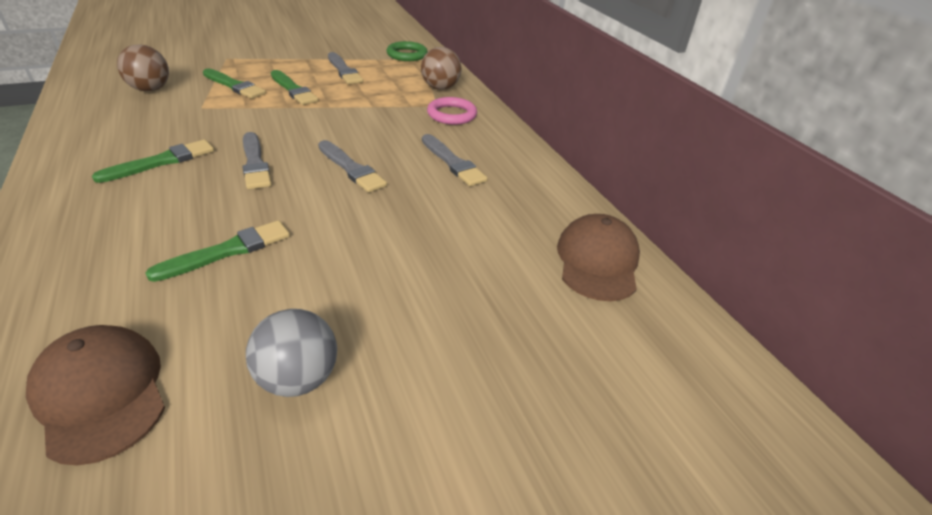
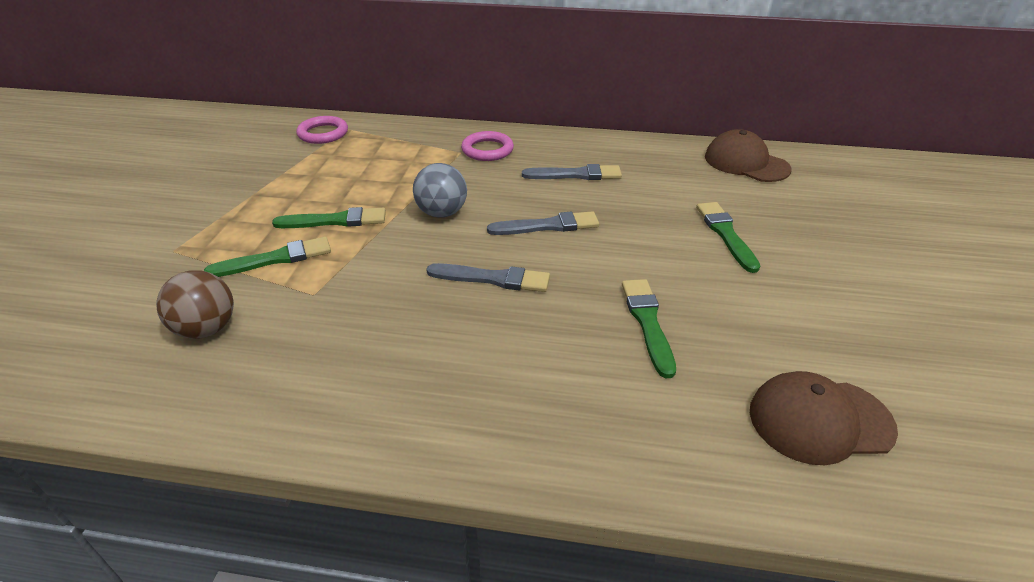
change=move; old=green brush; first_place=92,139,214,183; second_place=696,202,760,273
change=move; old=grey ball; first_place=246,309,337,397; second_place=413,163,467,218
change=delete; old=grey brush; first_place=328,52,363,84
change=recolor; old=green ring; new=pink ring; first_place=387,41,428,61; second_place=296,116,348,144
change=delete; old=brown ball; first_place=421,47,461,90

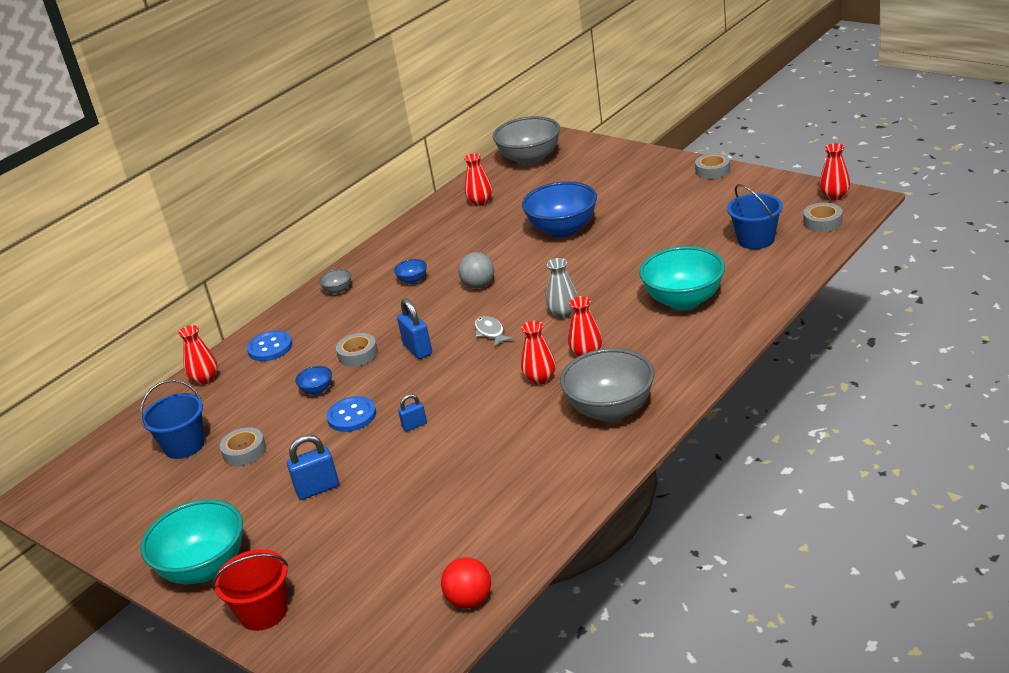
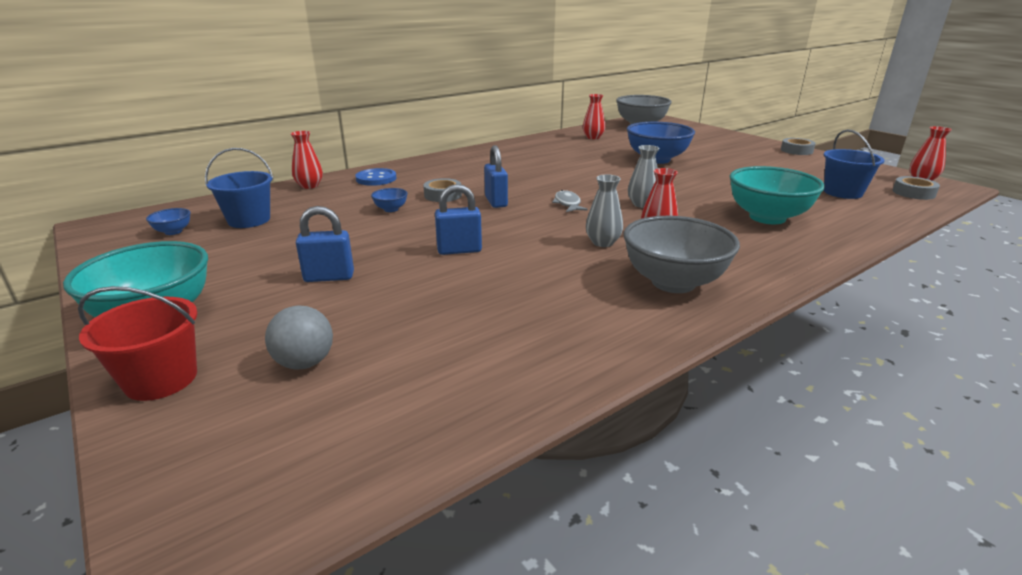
change=delete; old=grey tape; first_place=220,427,266,466
change=delete; old=grey bowl; first_place=319,269,351,294
change=delete; old=blue button; first_place=326,396,376,432
change=move; old=blue bowl; first_place=394,259,427,284; second_place=146,208,191,235
change=resize; old=blue padlock; first_place=398,394,427,432; second_place=435,184,482,255; factor=1.67
change=delete; old=red ball; first_place=441,557,491,608
change=move; old=grey ball; first_place=458,252,494,289; second_place=265,306,333,369
change=recolor; old=red vase; new=grey vase; first_place=521,321,556,385; second_place=586,174,623,247

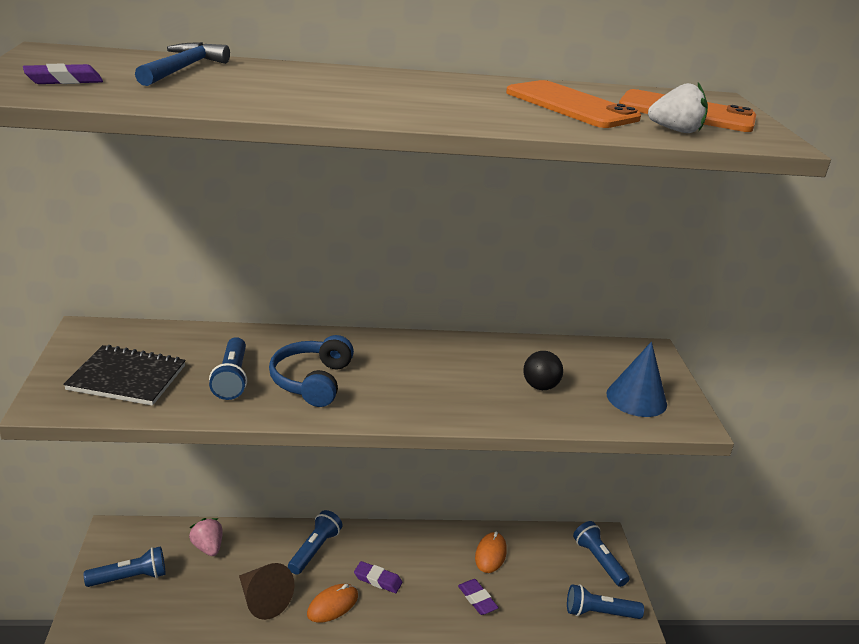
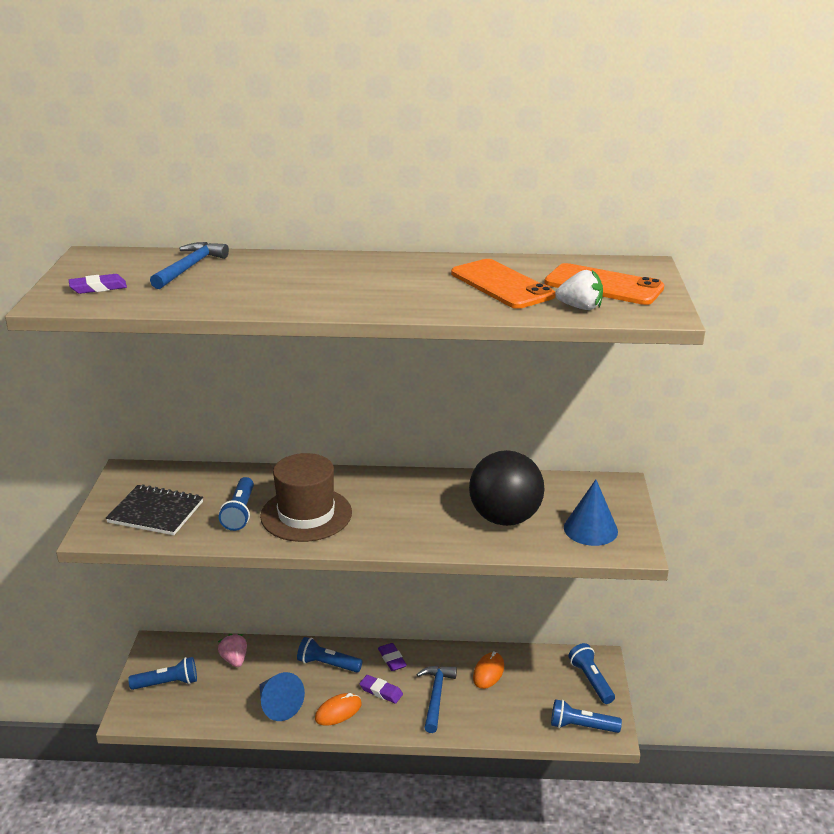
change=recolor; old=brown cone; new=blue cone; first_place=239,563,294,620; second_place=259,672,305,721
change=replace; old=blue headphones; new=brown hat; first_place=269,335,354,407; second_place=260,453,352,542
change=rotate; old=blue flashlight; first_place=288,510,342,575; second_place=297,637,362,673; degrees=-105
change=move; old=purple eraser; first_place=458,579,499,615; second_place=378,643,407,671
change=resize; old=black ball; first_place=523,351,563,390; second_place=469,450,544,526; factor=2.13
change=insert; new=blue hammer; second_place=416,666,457,733

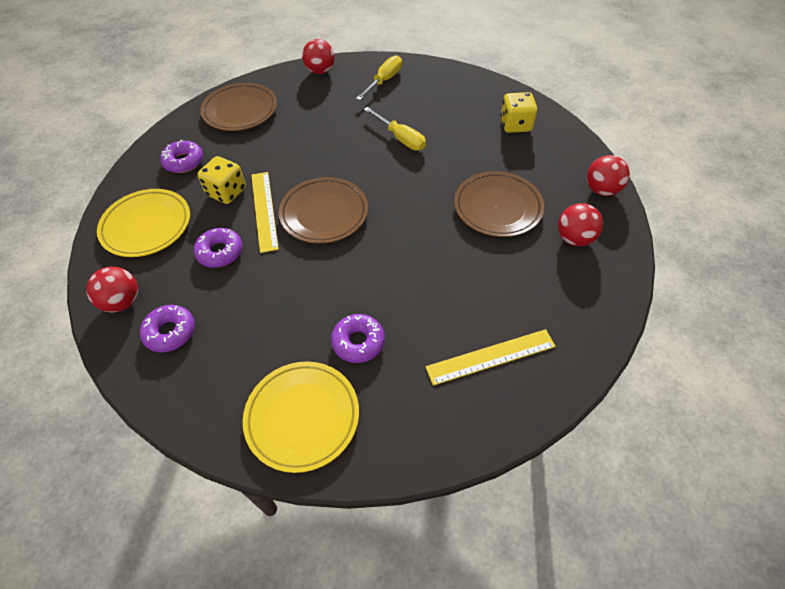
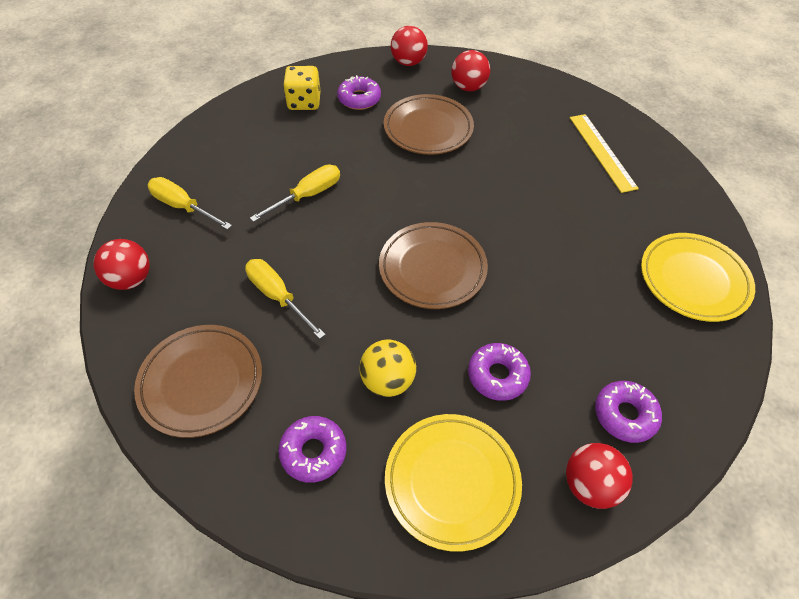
change=replace; old=yellow dice; new=yellow ball; first_place=198,156,246,204; second_place=359,340,416,397
change=delete; old=yellow ruler; first_place=251,172,279,253
change=move; old=purple donut; first_place=331,314,385,363; second_place=337,75,381,110
change=insert; new=yellow screwdriver; second_place=245,259,326,339

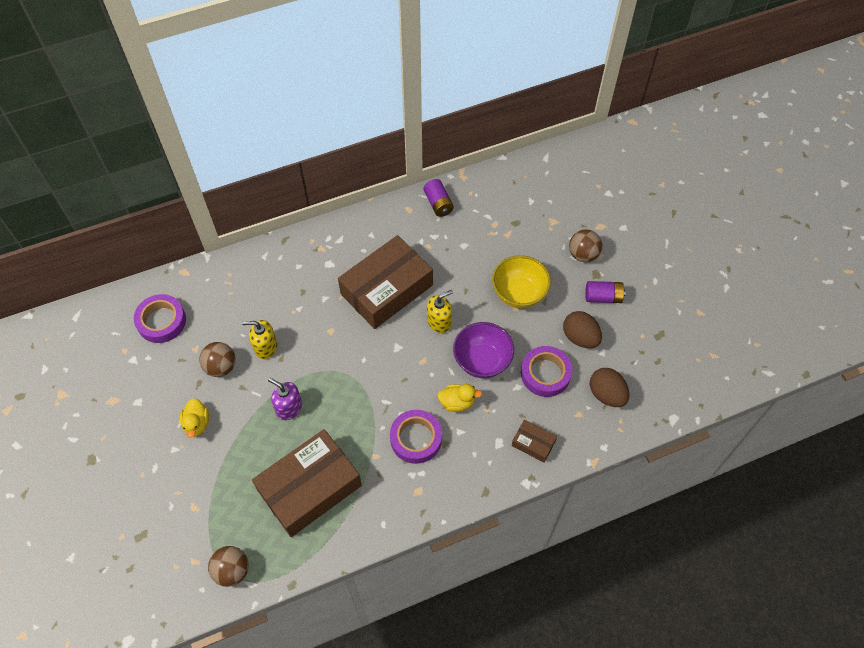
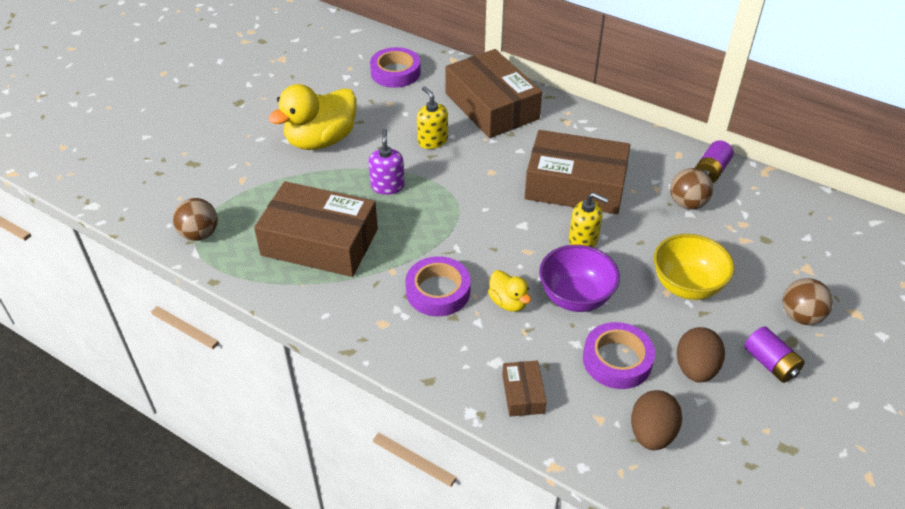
change=resize; old=yellow duck; first_place=180,398,209,438; second_place=268,84,357,150; factor=2.02
change=move; old=brown ball; first_place=199,342,236,377; second_place=670,168,713,210
change=insert; new=brown box; second_place=445,49,542,138

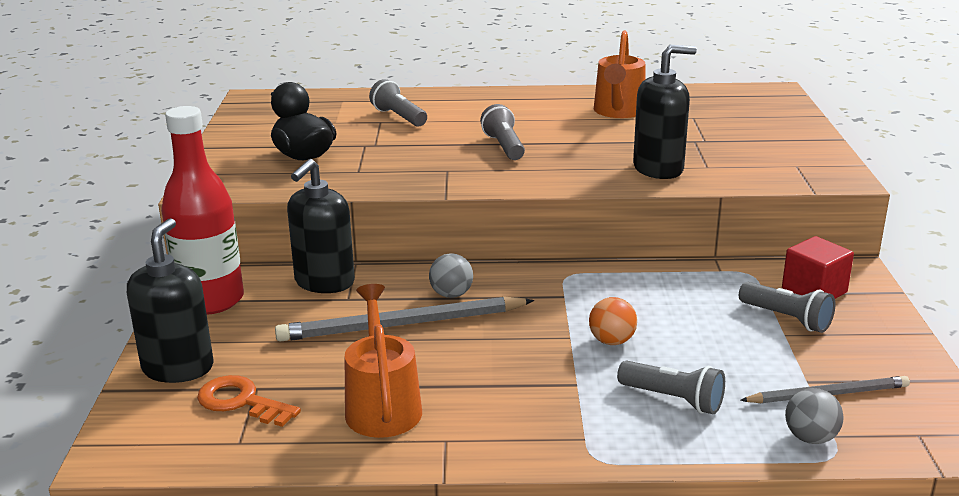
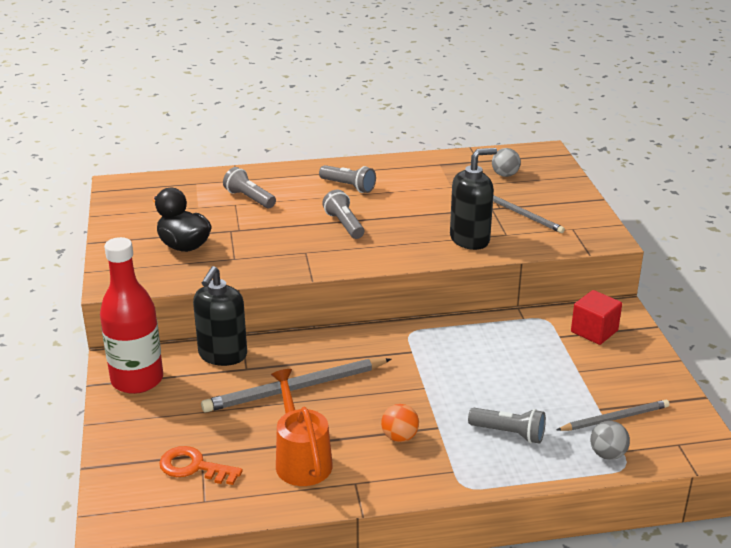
change=delete; old=black soap dispenser; first_place=127,218,214,383
change=move; old=grey ball; first_place=429,253,473,298; second_place=492,148,521,177
change=move; old=orange ball; first_place=589,297,637,345; second_place=381,404,419,442
change=delete; old=orange watering can; first_place=594,31,646,118
change=move; old=grey flashlight; first_place=739,282,835,333; second_place=319,165,376,193
change=insert; new=grey pencil; second_place=493,195,565,233

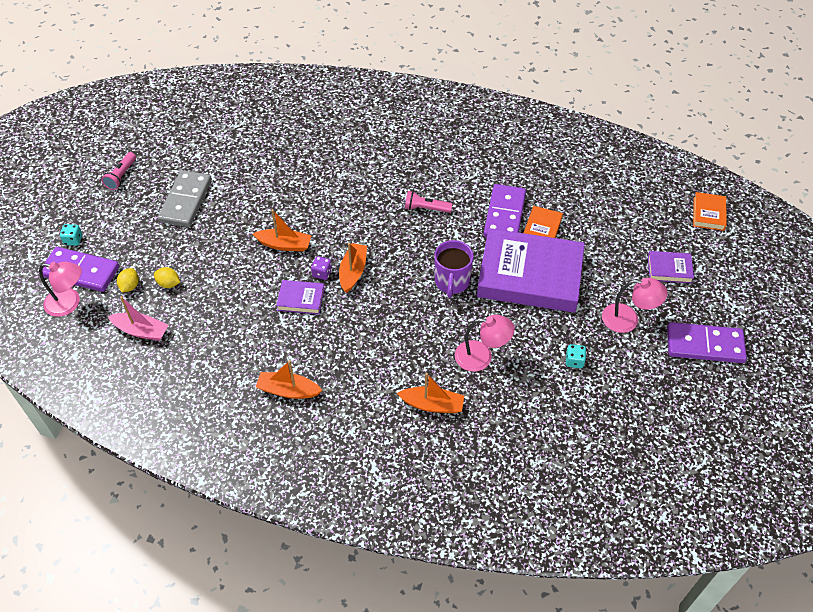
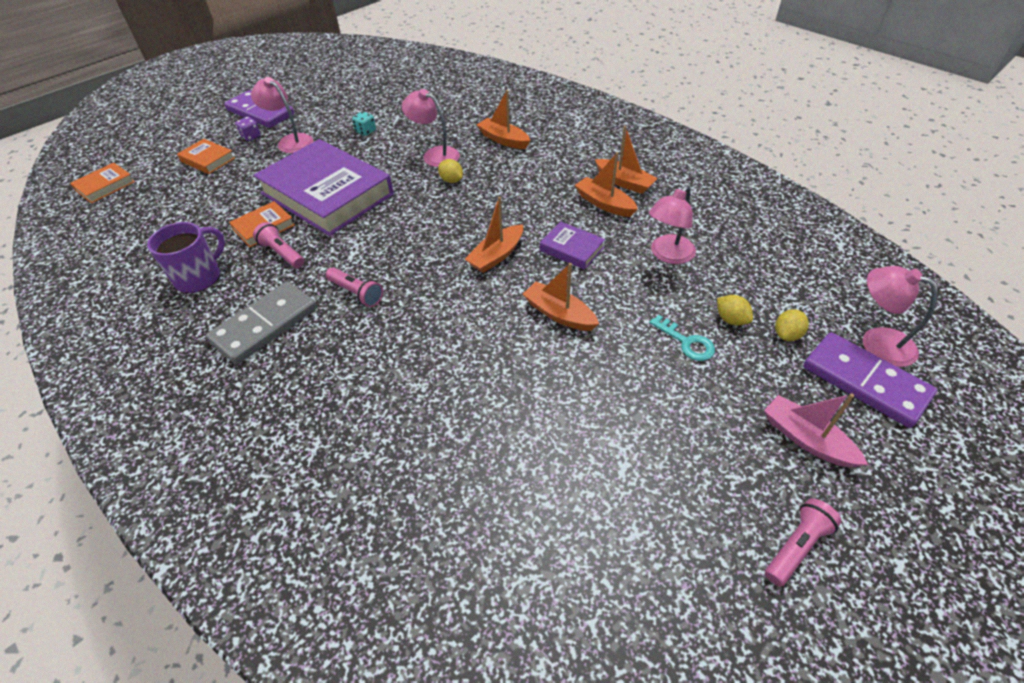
change=delete; old=turquoise dice; first_place=60,224,82,246
change=move; old=pink boat; first_place=108,296,169,341; second_place=764,393,868,468
change=move; old=grey domino; first_place=158,170,212,227; second_place=206,282,317,364
change=move; old=purple dice; first_place=311,256,332,280; second_place=235,117,261,141
change=move; old=purple mug; first_place=435,240,474,298; second_place=147,222,225,293
change=replace; old=purple domino; new=pink flashlight; first_place=483,184,526,238; second_place=253,222,304,268
change=recolor; old=purple book; new=orange book; first_place=648,251,694,283; second_place=177,139,235,174
change=insert; new=yellow lemon; second_place=438,159,463,183
change=insert; new=orange boat; second_place=575,152,638,217
change=insert; new=pink lamp; second_place=649,185,696,264
change=insert; new=turquoise key; second_place=649,315,715,361

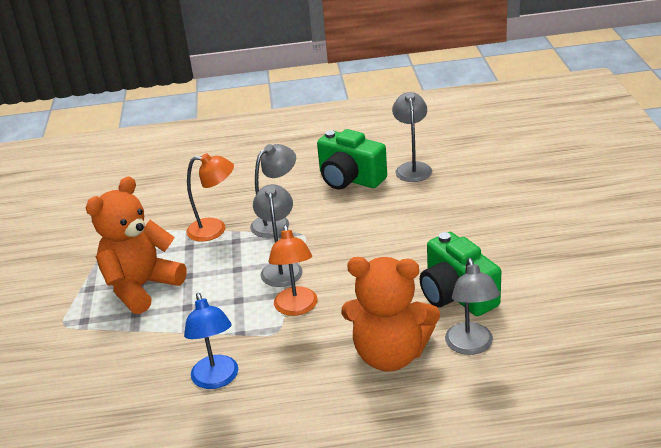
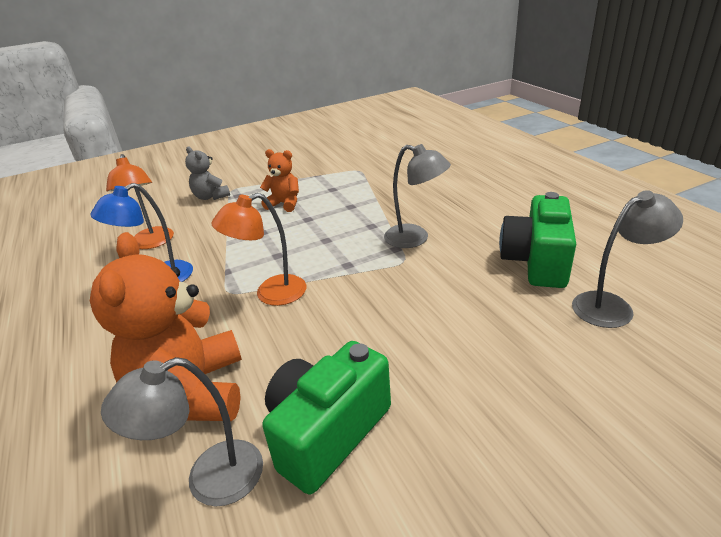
change=resize; old=orange teddy bear; first_place=86,176,186,314; second_place=260,149,299,212; factor=0.53
change=move; old=orange lamp; first_place=186,153,234,242; second_place=106,154,174,249
change=delete; old=grey lamp; first_place=253,184,303,287
change=insert; new=grey teddy bear; second_place=185,146,230,200

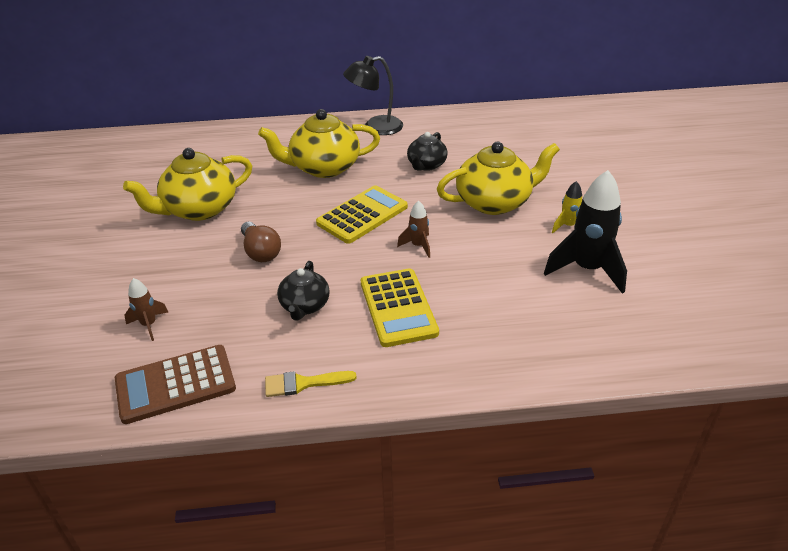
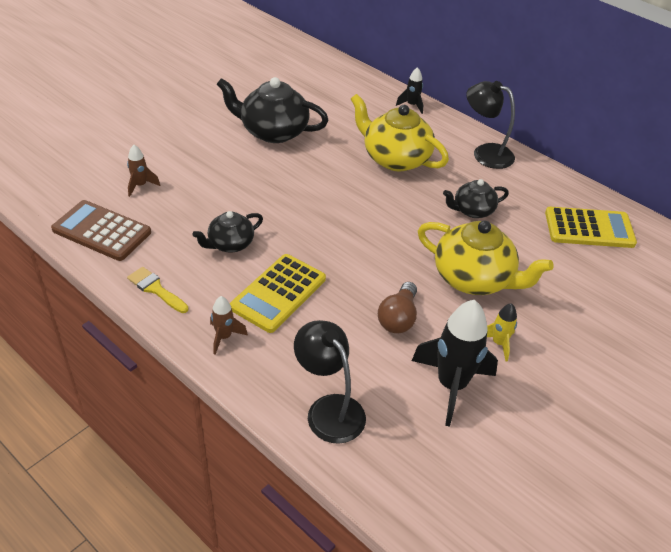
change=recolor; old=yellow teapot; new=black teapot; first_place=123,148,252,221; second_place=216,77,328,143
change=move; old=brown light bulb; first_place=241,221,281,262; second_place=378,282,417,333
change=move; old=yellow calculator; first_place=316,185,408,244; second_place=545,207,637,248
change=move; old=brown rocket; first_place=397,201,430,258; second_place=210,296,248,355
change=insert; new=black lamp; second_place=294,320,366,444
change=insert; new=black rocket; second_place=396,67,423,114

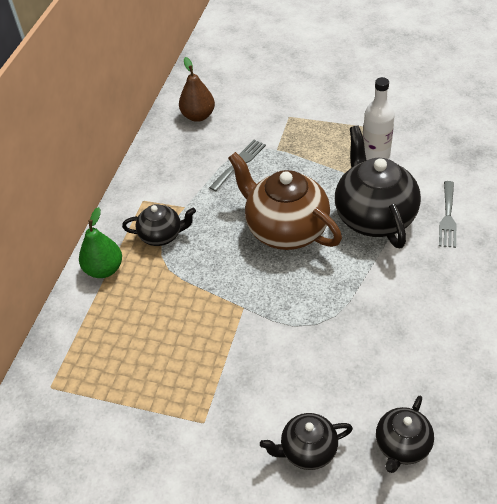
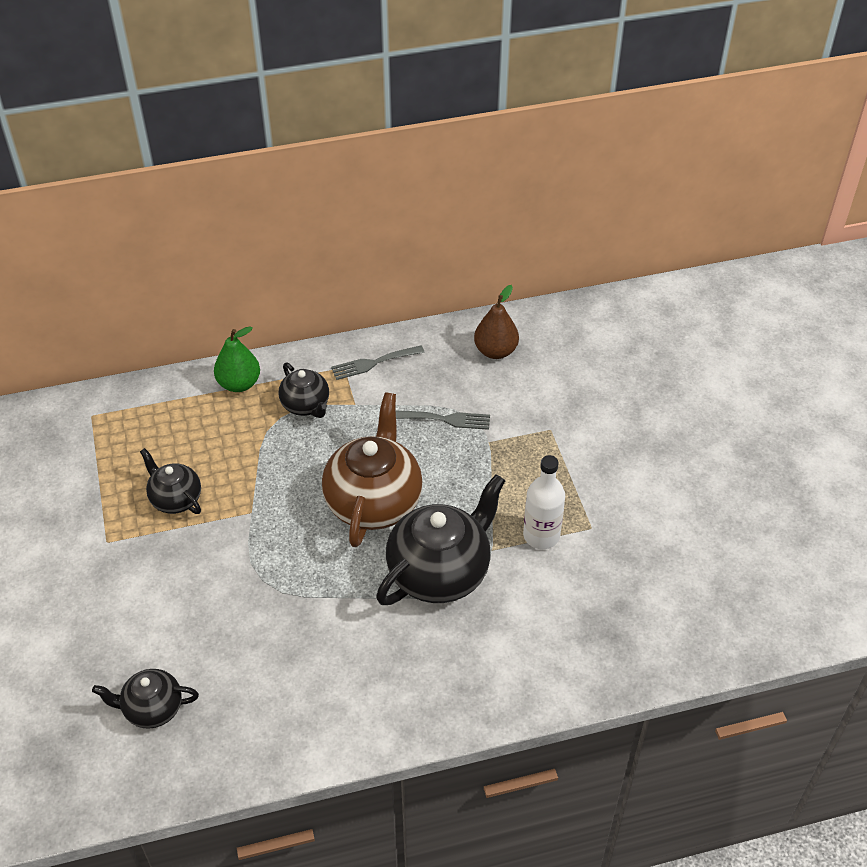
change=move; old=black teapot; first_place=260,413,353,470; second_place=140,448,201,514
change=move; old=grey fork; first_place=439,181,457,248; second_place=331,345,425,380

